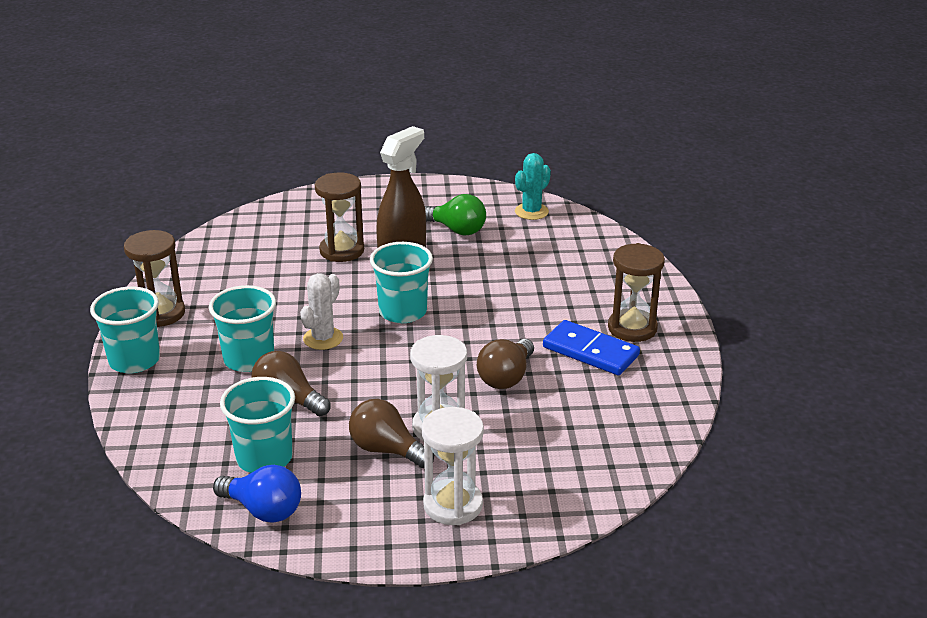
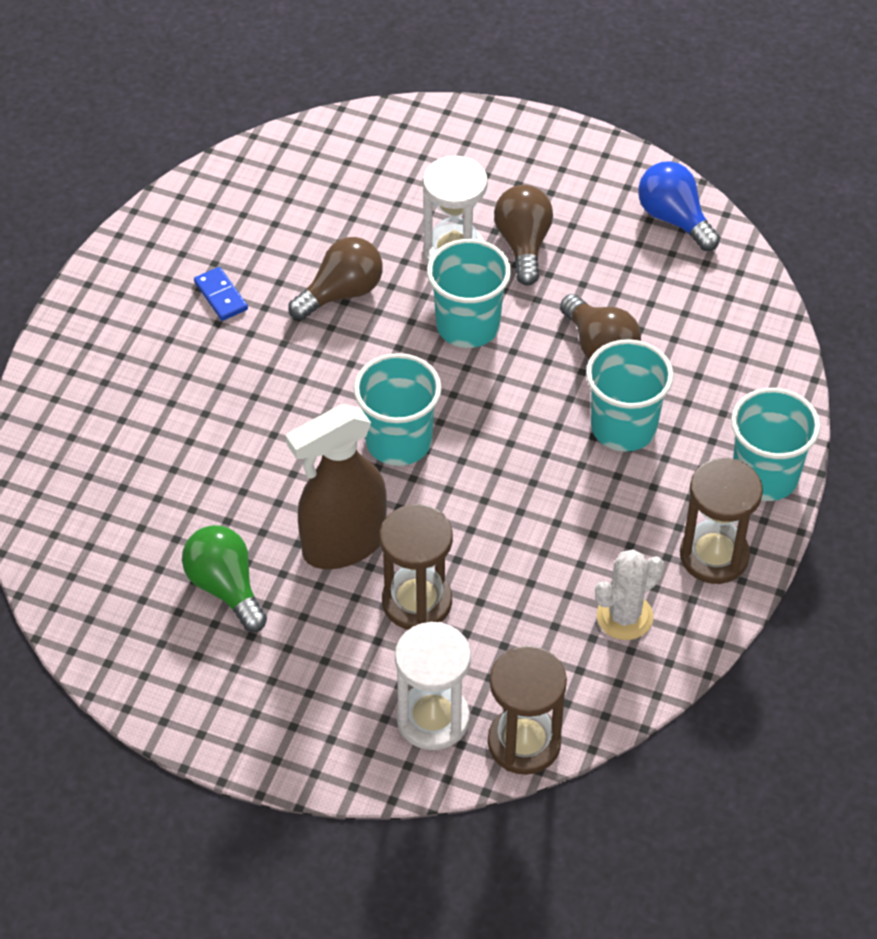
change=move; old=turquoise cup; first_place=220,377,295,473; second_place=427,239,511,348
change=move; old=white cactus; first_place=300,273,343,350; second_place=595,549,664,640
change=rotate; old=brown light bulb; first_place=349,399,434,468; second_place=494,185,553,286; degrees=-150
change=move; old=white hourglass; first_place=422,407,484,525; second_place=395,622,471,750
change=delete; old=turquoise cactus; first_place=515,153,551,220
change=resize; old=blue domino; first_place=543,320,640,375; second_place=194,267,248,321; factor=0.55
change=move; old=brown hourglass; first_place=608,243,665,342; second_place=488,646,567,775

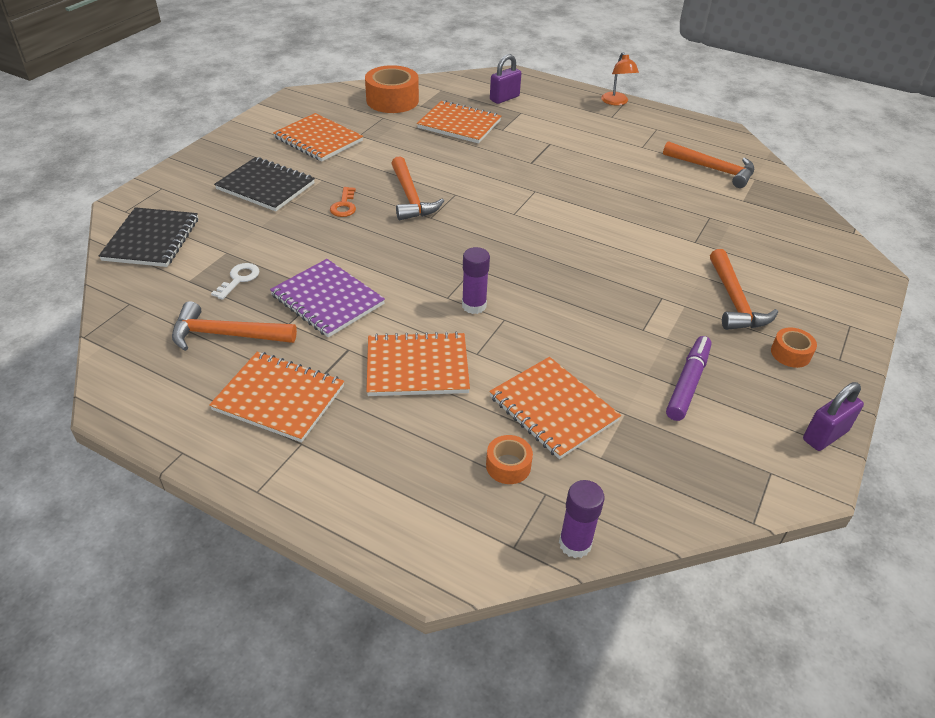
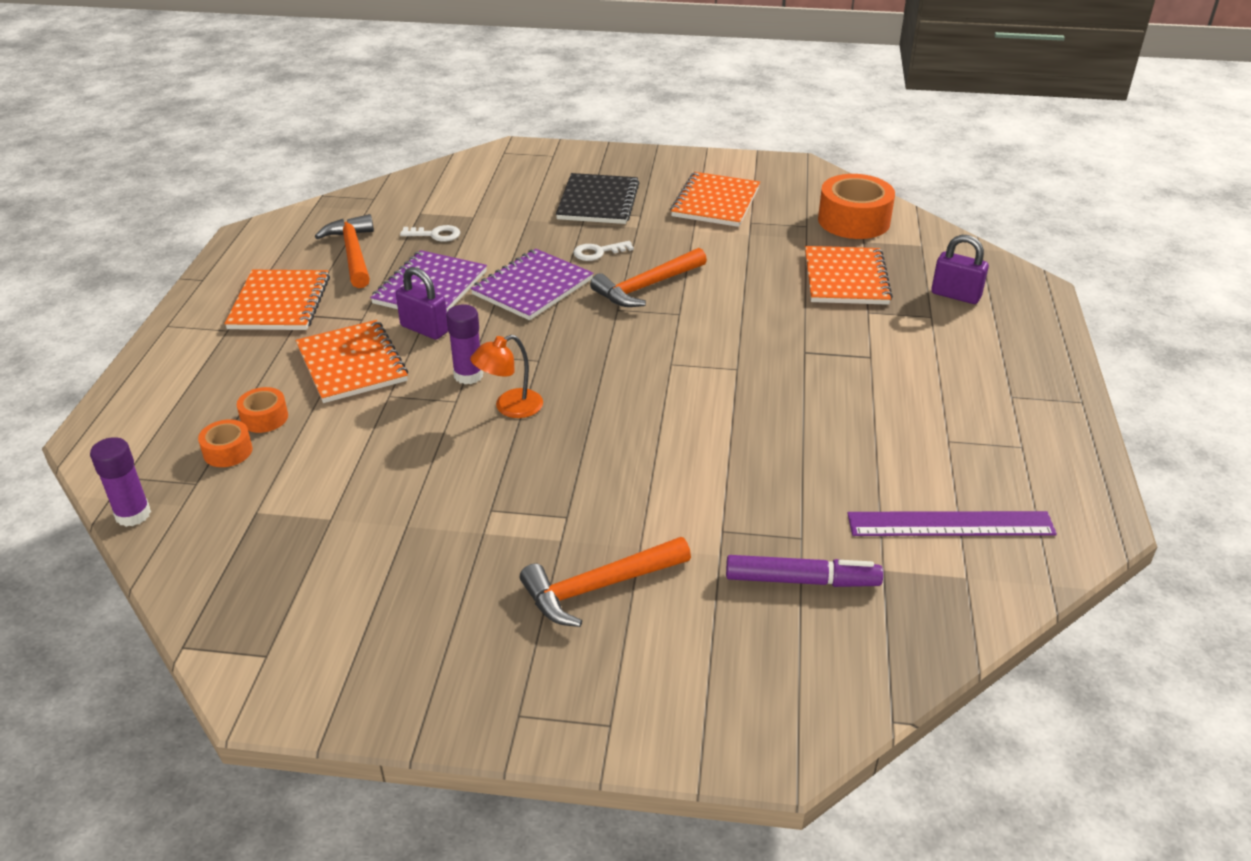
change=delete; old=black notebook; first_place=99,207,198,267
change=recolor; old=orange key; new=white key; first_place=330,187,356,217; second_place=573,241,634,261
change=delete; old=orange notebook; first_place=489,357,621,459
change=move; old=orange lamp; first_place=601,52,639,105; second_place=470,335,543,418
change=replace; old=orange hammer; new=purple ruler; first_place=663,141,754,188; second_place=847,511,1057,536
change=move; old=purple marker; first_place=666,336,712,421; second_place=726,555,883,587
change=move; old=orange tape; first_place=771,327,817,368; second_place=237,387,288,433
change=move; old=purple padlock; first_place=803,382,864,451; second_place=396,267,448,340
change=insert; new=purple notebook; second_place=471,249,593,320

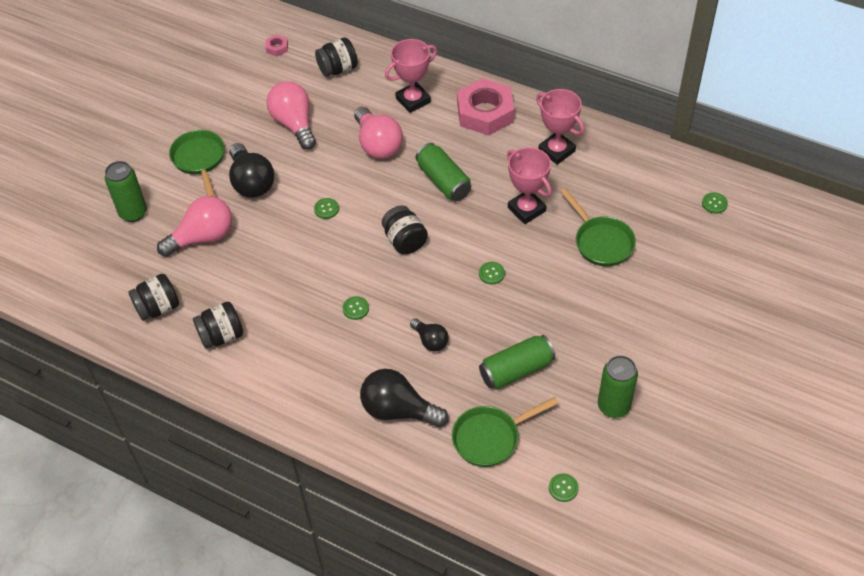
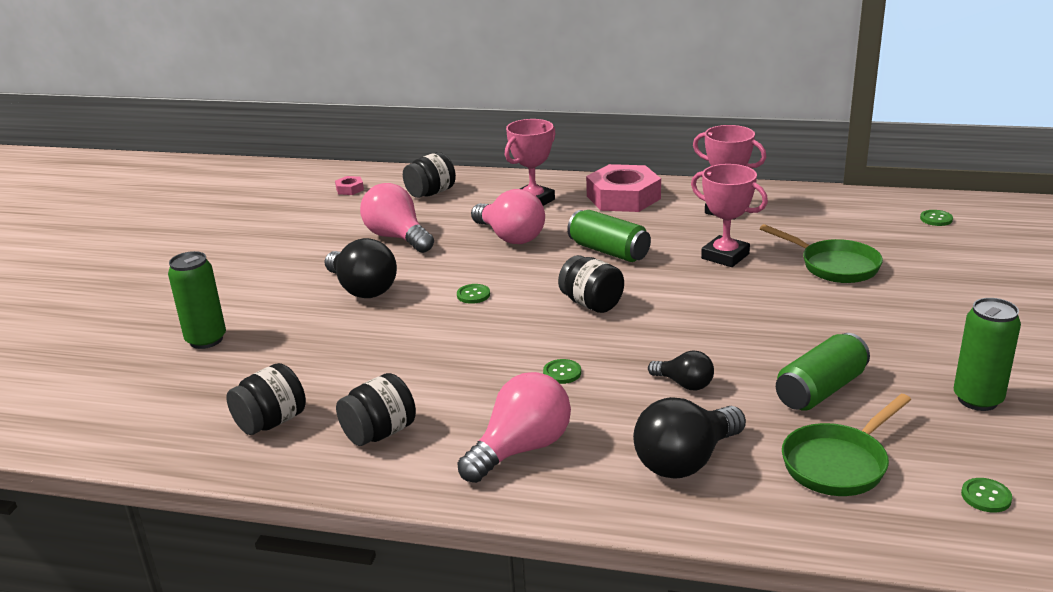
change=move; old=pink light bulb; first_place=157,196,232,257; second_place=457,372,571,483
change=delete; old=green pan; first_place=169,130,225,197
change=rotate; old=black light bulb; first_place=360,369,448,428; second_place=633,397,746,479; degrees=-45
change=delete; old=green button; first_place=479,262,505,285

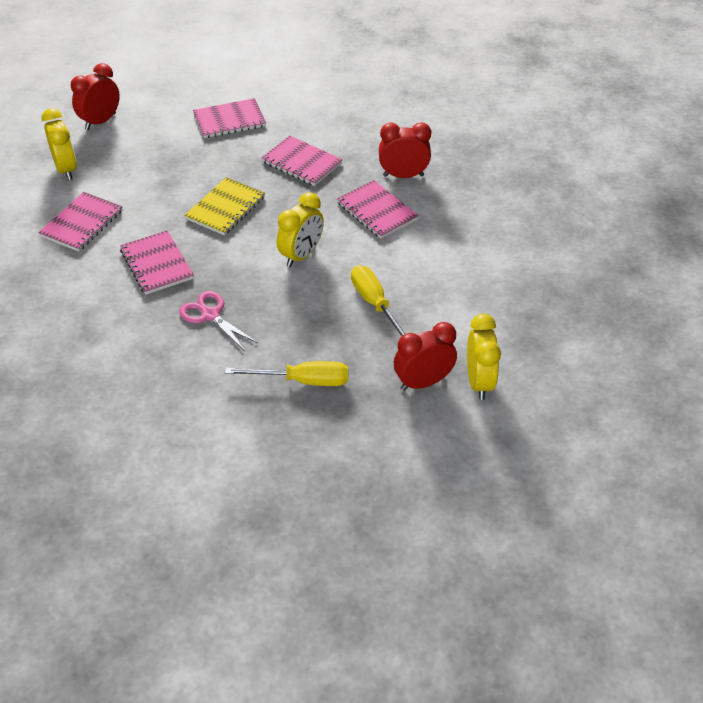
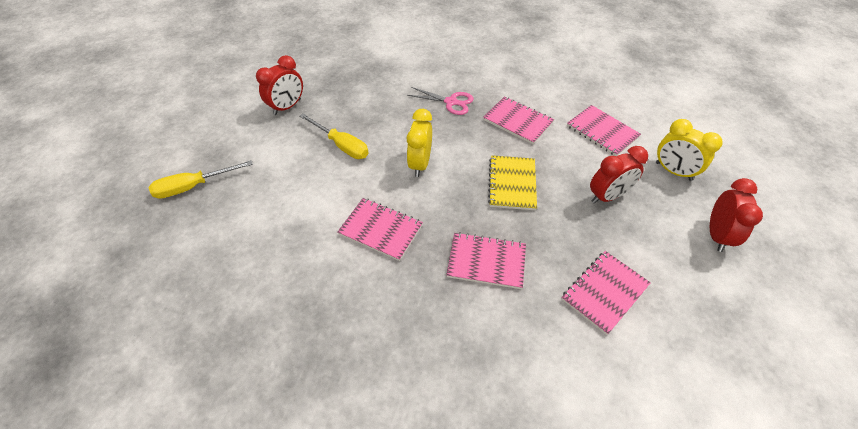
change=rotate; old=pink notebook; first_place=38,192,123,251; second_place=567,105,641,156; degrees=-45
change=move; old=yellow screwdriver; first_place=225,361,348,386; second_place=149,160,253,199
change=move; old=red clock; first_place=379,122,431,178; second_place=590,146,648,204
change=delete; old=yellow clock; first_place=467,314,501,400

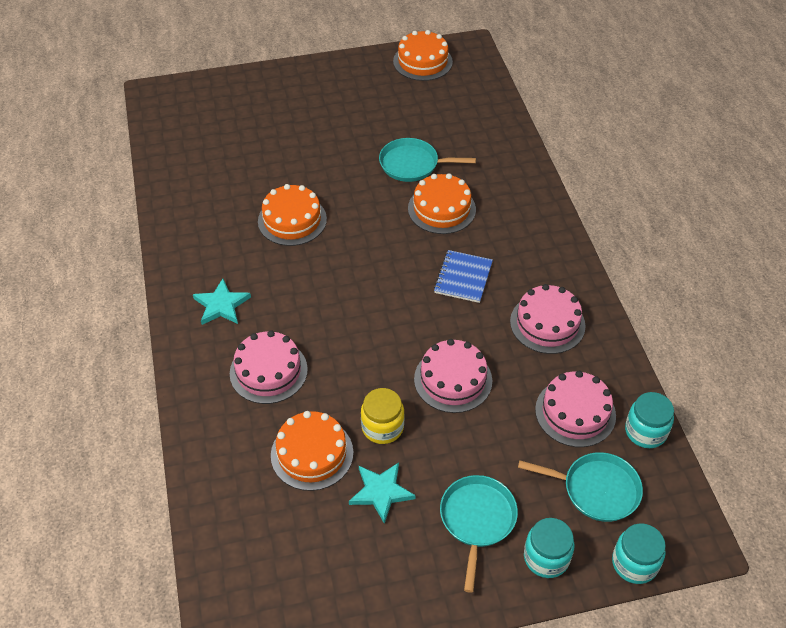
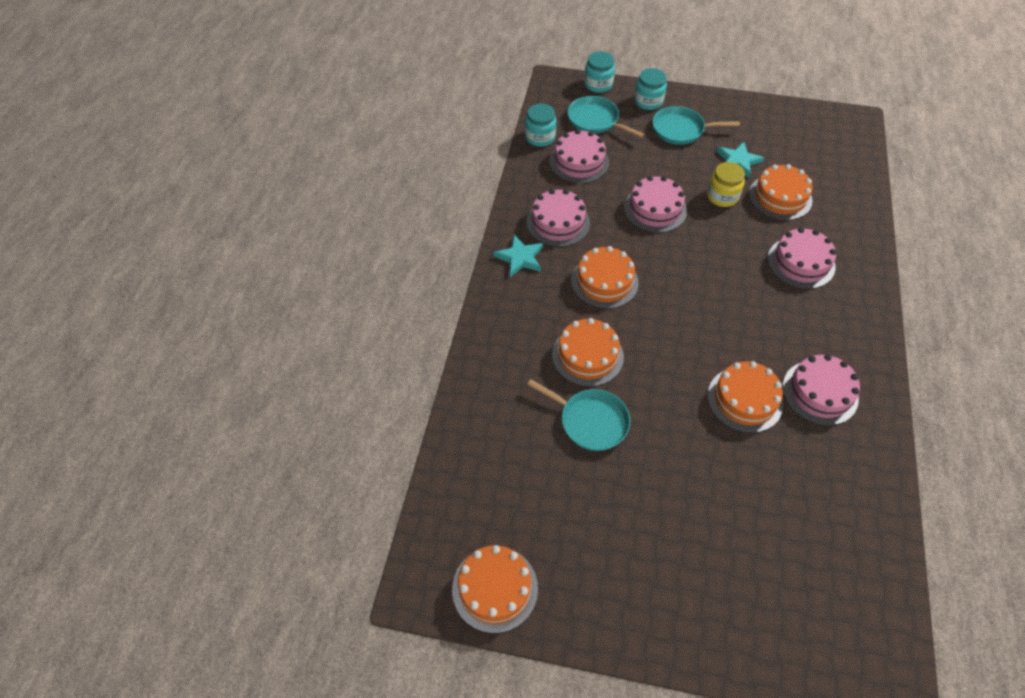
change=move; old=turquoise star; first_place=193,279,251,325; second_place=493,235,543,277
change=replace; old=blue notebook; new=orange cake; first_place=434,250,493,303; second_place=571,246,639,309
change=rotate; old=turquoise pan; first_place=440,475,518,593; second_place=652,106,740,145; degrees=60
change=insert; new=pink cake; second_place=783,354,860,425

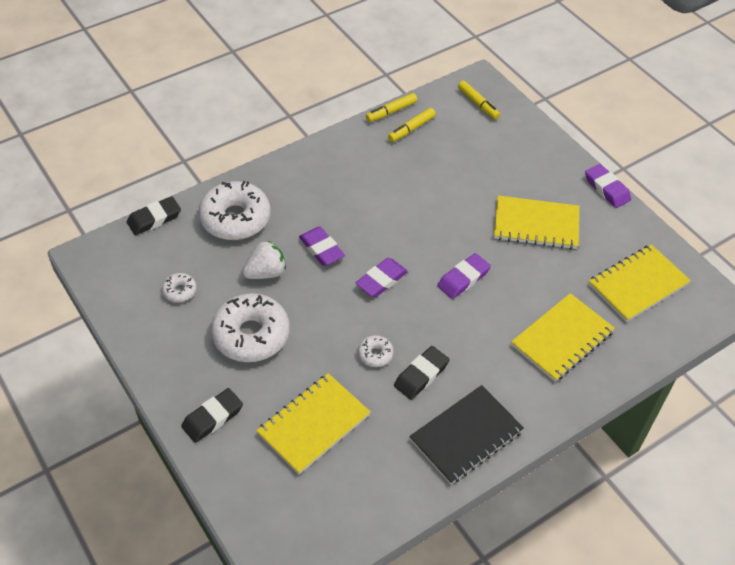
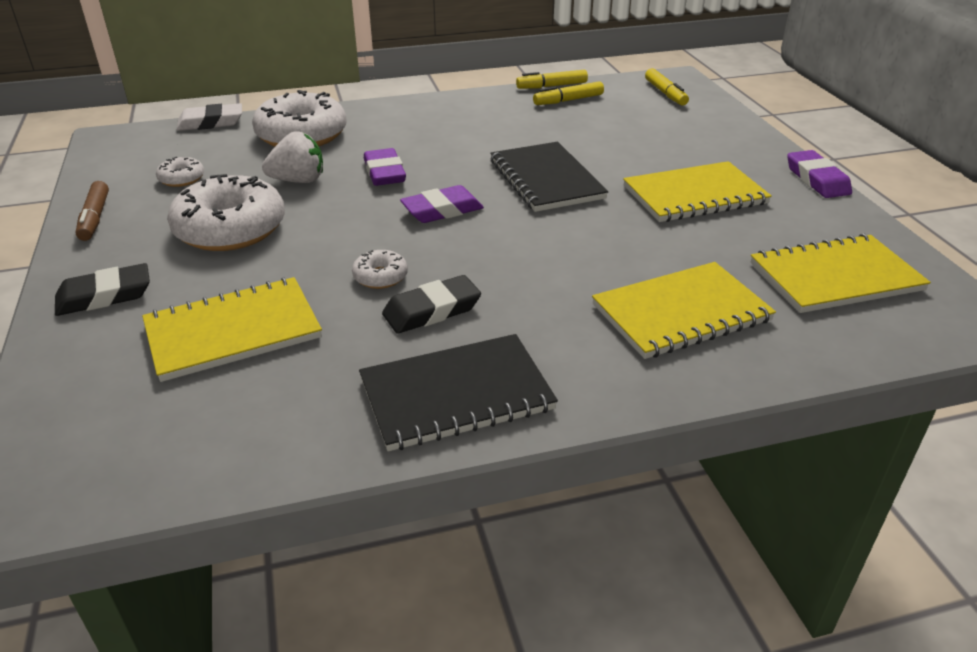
change=recolor; old=black eraser; new=white eraser; first_place=127,196,181,235; second_place=176,103,242,131
change=delete; old=purple eraser; first_place=437,253,491,299
change=rotate; old=yellow notebook; first_place=494,195,579,249; second_place=623,161,772,222; degrees=-45
change=insert; new=brown marker; second_place=75,181,109,241
change=insert; new=black notebook; second_place=490,142,608,212

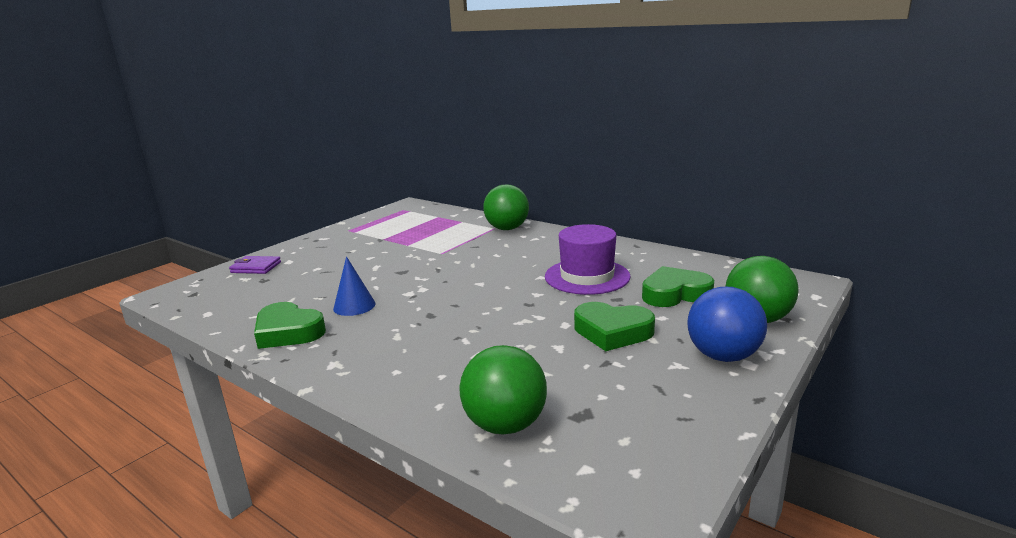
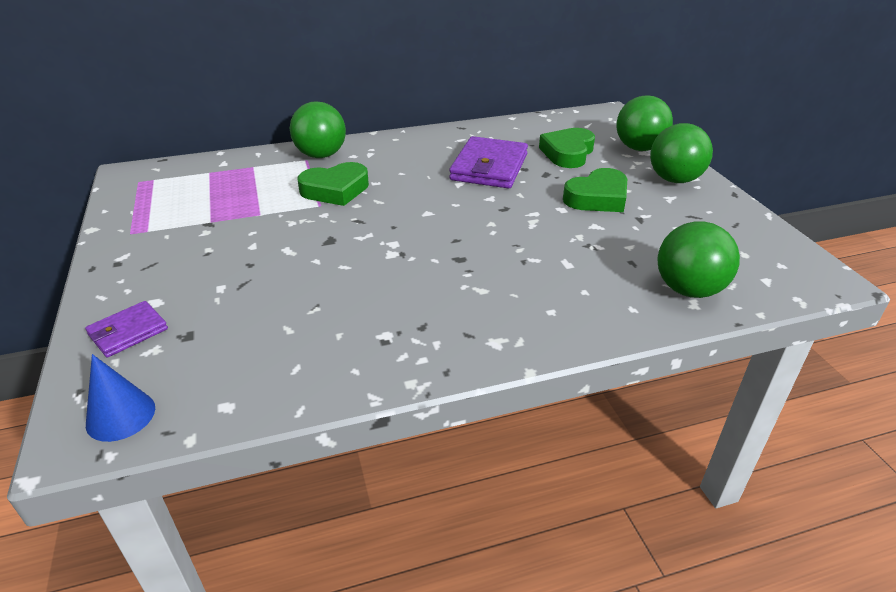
change=move; old=green heart; first_place=254,302,326,349; second_place=297,162,369,206
change=move; old=blue cone; first_place=333,256,376,316; second_place=86,354,155,442
change=replace; old=purple hat; new=purple wallet; first_place=545,224,631,295; second_place=449,136,528,188
change=recolor; old=blue ball; new=green ball; first_place=687,287,767,362; second_place=650,123,713,183

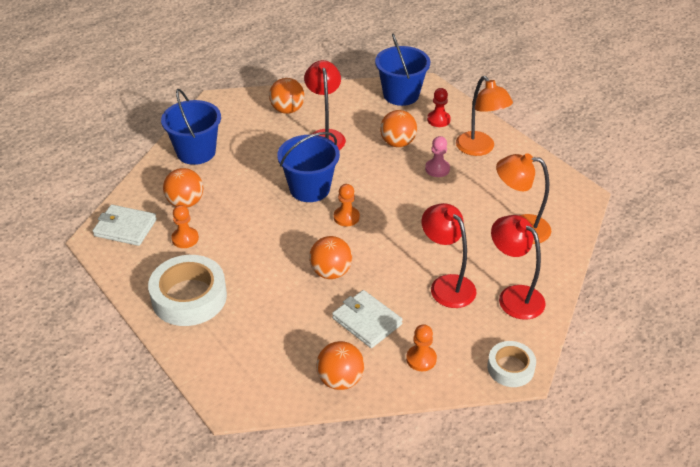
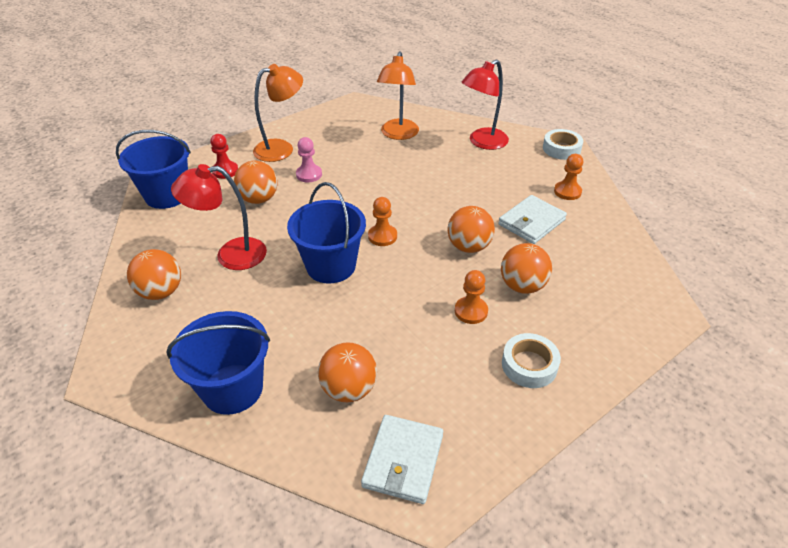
change=resize; old=white tape; first_place=148,255,227,326; second_place=502,333,561,388; factor=0.58
change=move; old=orange pawn; first_place=171,205,199,248; second_place=455,270,488,324
change=move; old=orange ball; first_place=316,341,364,390; second_place=501,243,552,294
change=delete; old=red lamp; first_place=421,203,476,308

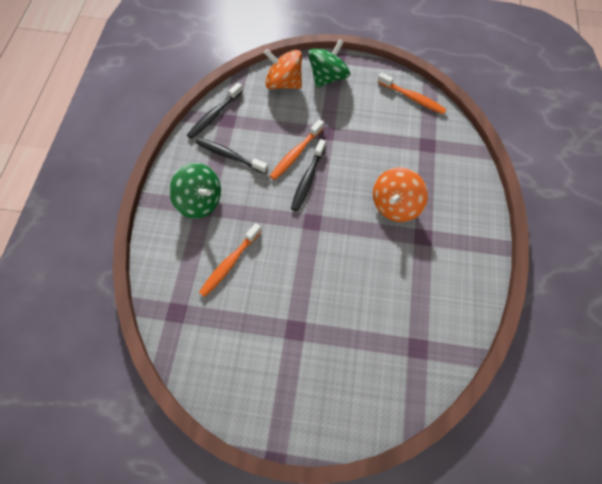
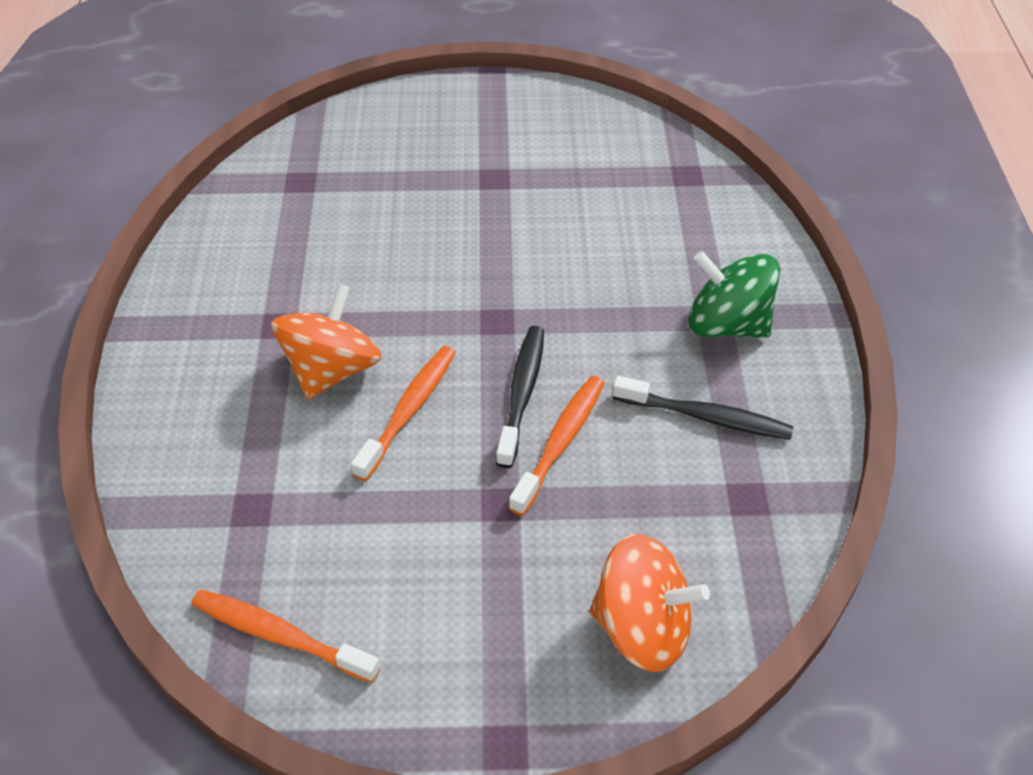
change=delete; old=black toothbrush; first_place=187,83,243,139
change=move; old=orange toothbrush; first_place=199,223,262,297; second_place=351,346,456,481
change=delete; old=green spinning top; first_place=308,39,350,88

